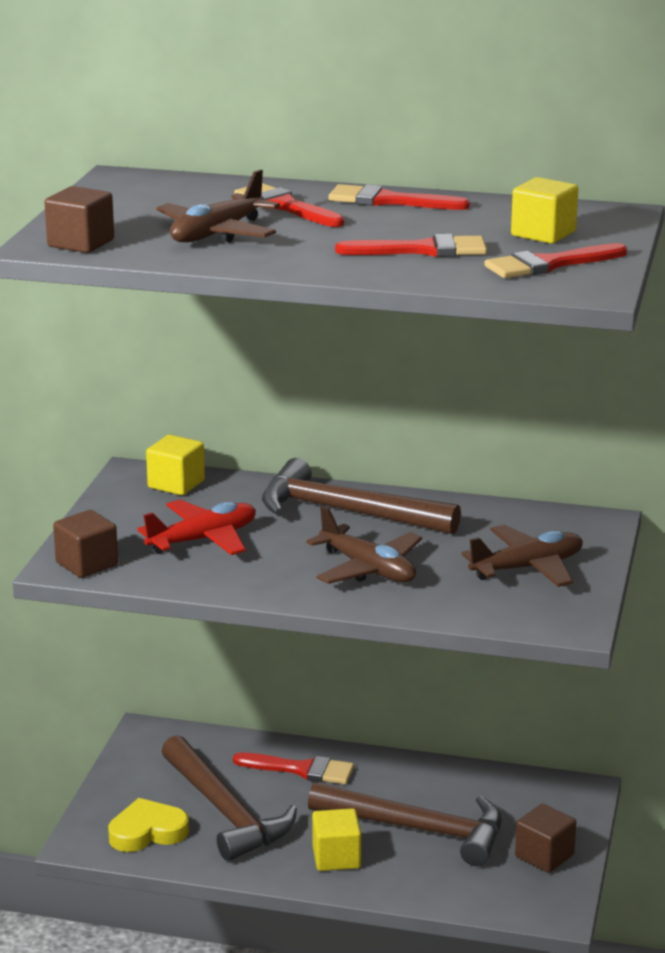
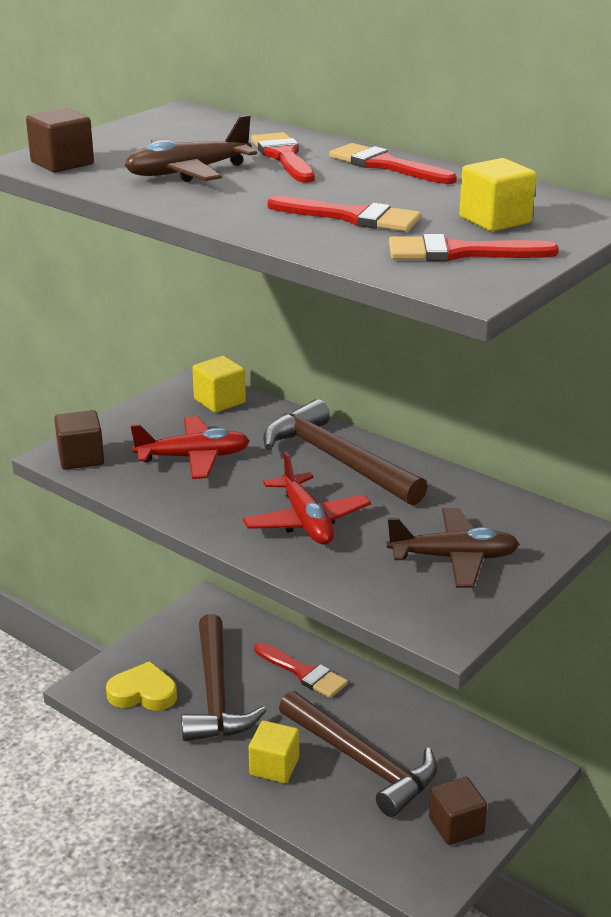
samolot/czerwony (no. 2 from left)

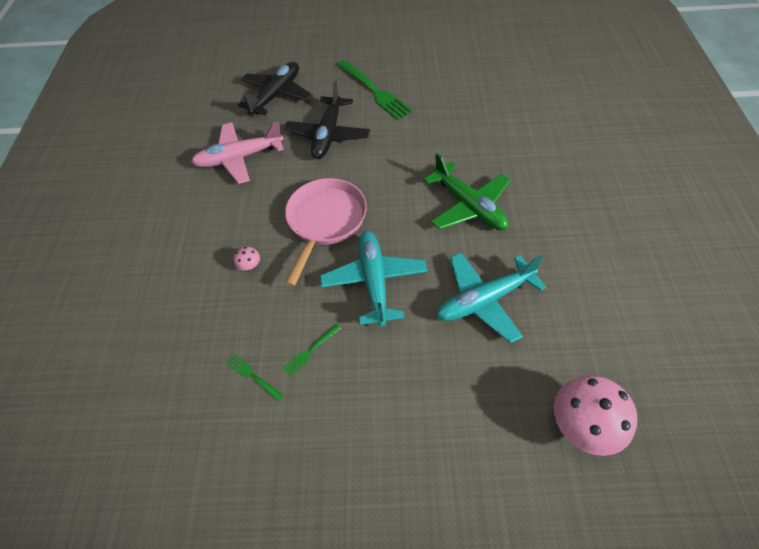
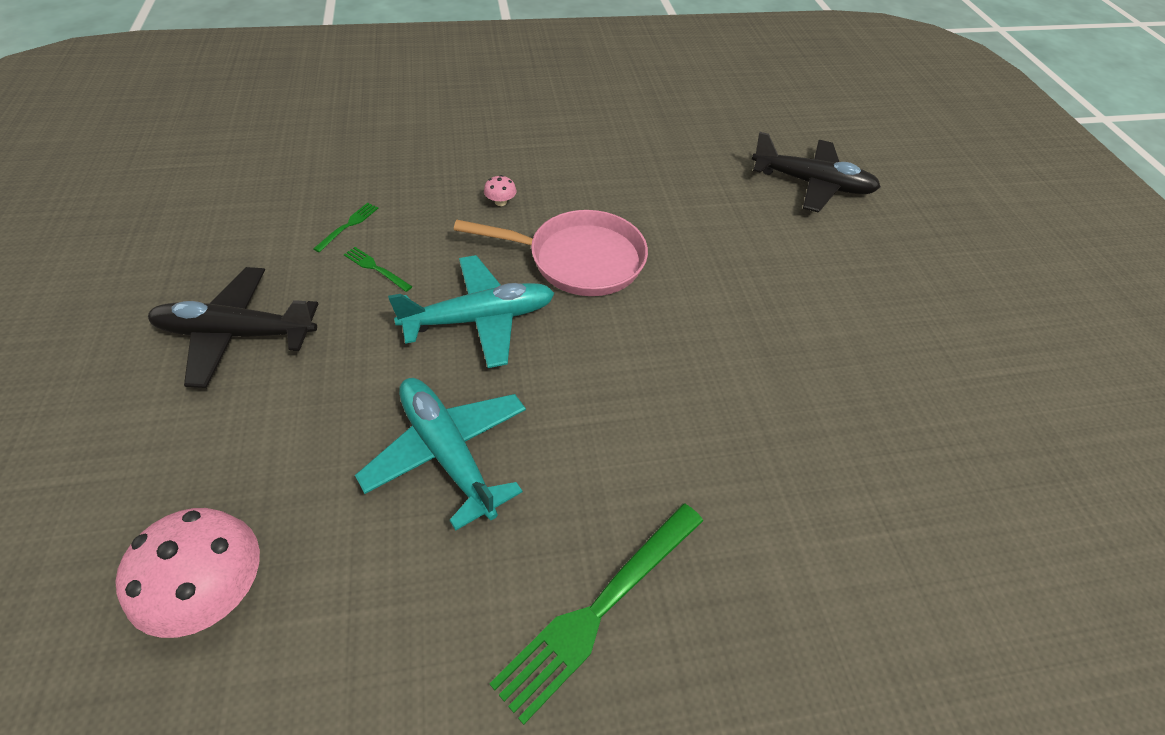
samolot/różowy
samolot/zielony
samolot/czarny (no. 1 from left)
widelec/zielony (no. 3 from left)

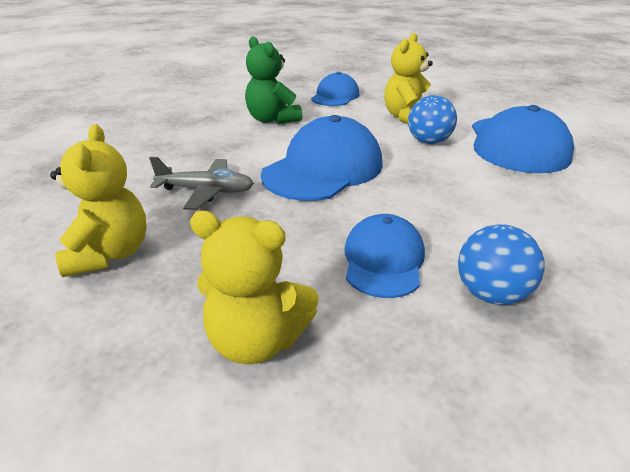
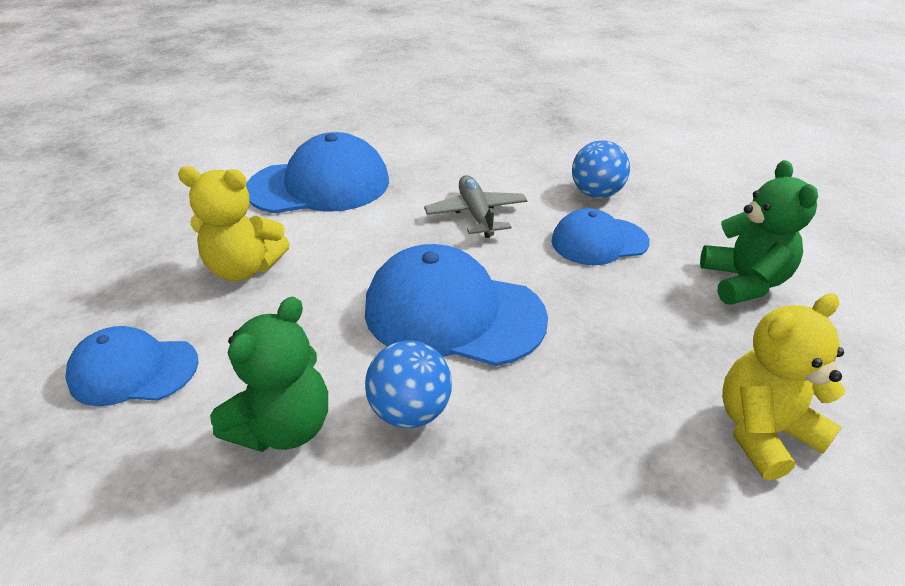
samolot/szary
piłka/niebieski (no. 1 from left)
miś/zielony (no. 2 from left)

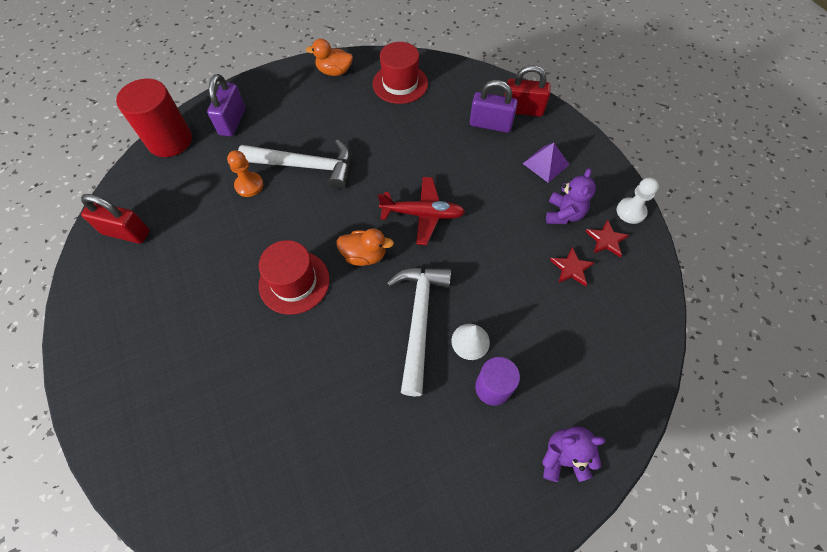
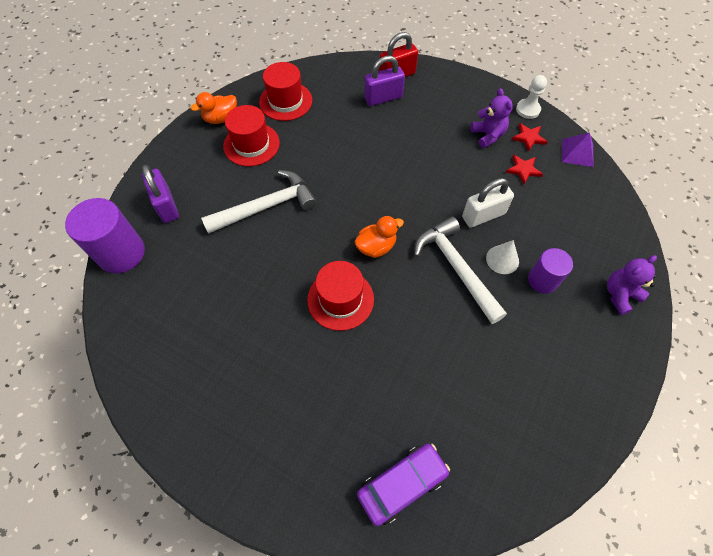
kłódka/czerwony (no. 1 from left in the first image)
pionek/pomarańczowy
samolot/czerwony
kapelusz/czerwony (no. 1 from left)
samochód/fioletowy
kłódka/biały
piramida/fioletowy
walec/fioletowy (no. 1 from left)

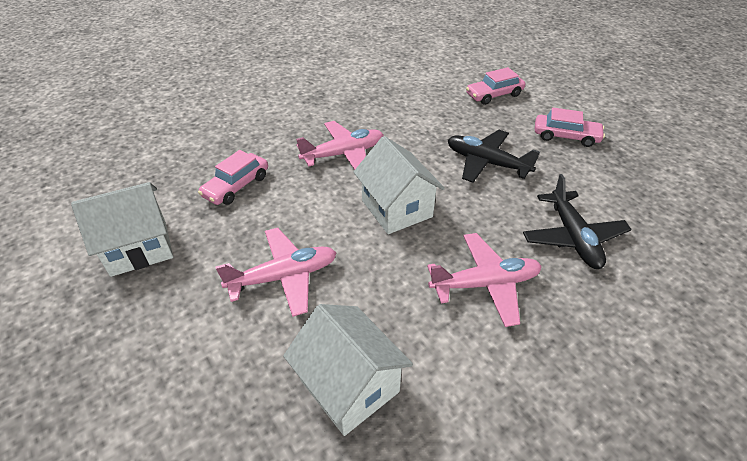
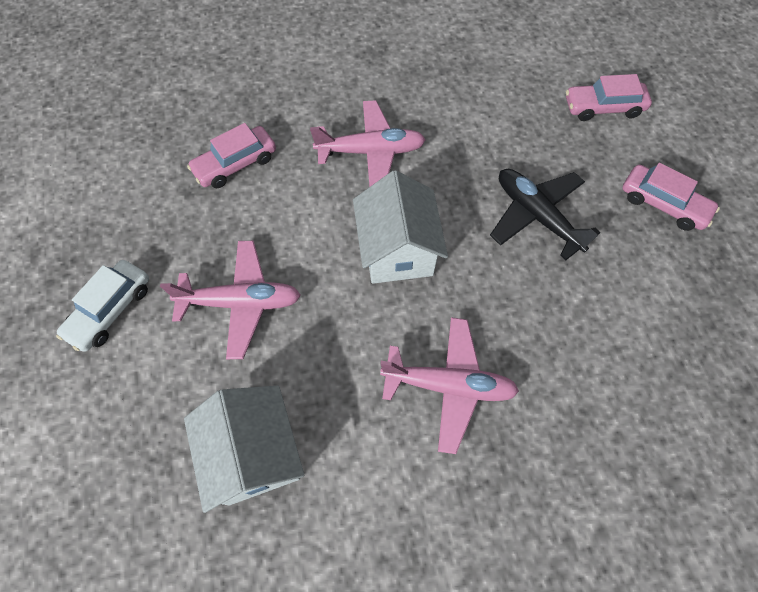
domek/biały (no. 1 from left in the first image)
samolot/czarny (no. 2 from left in the first image)
samochód/biały

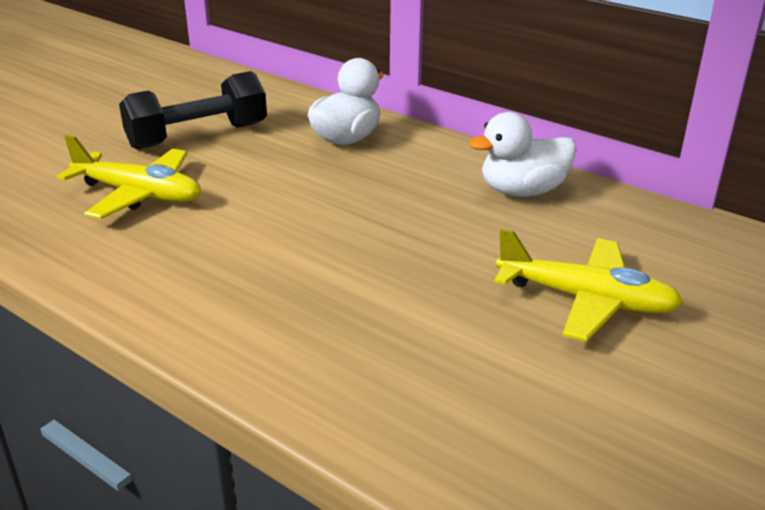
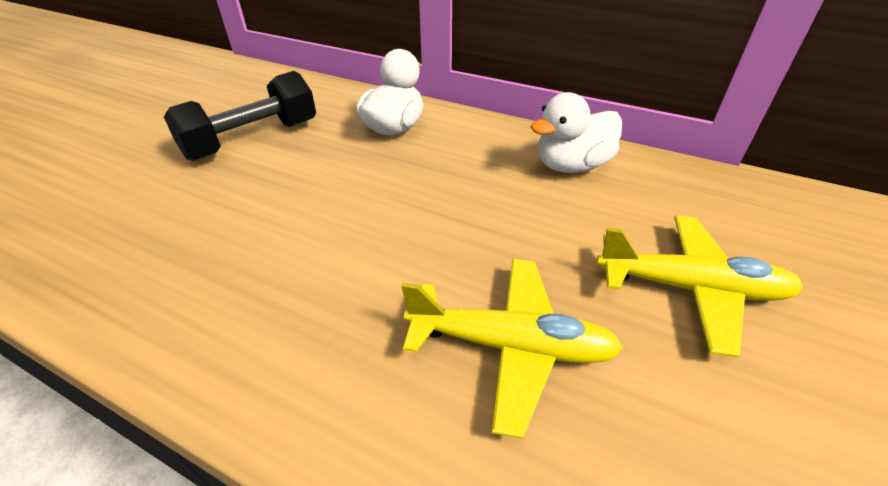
samolot/żółty (no. 1 from left)

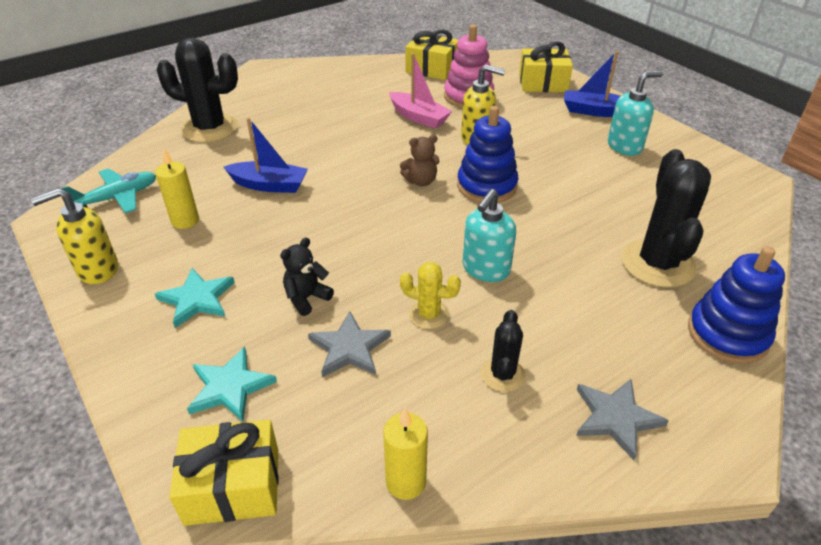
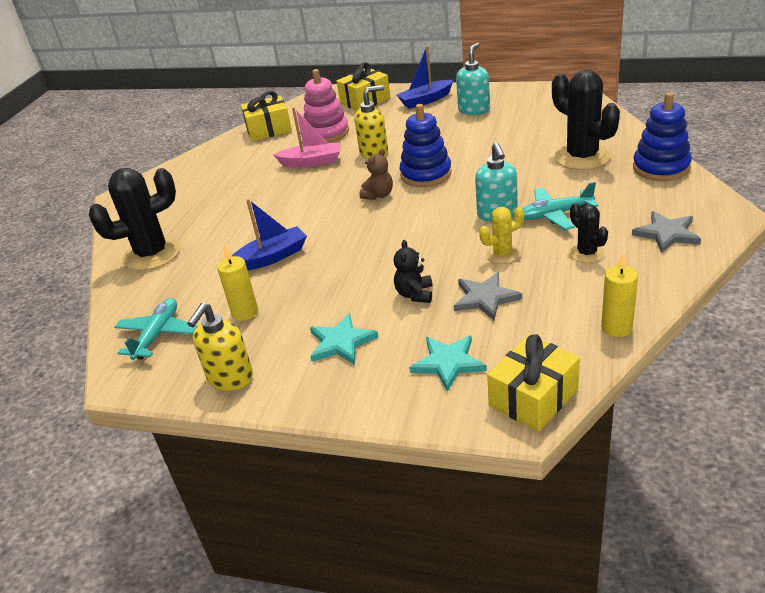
samolot/turkusowy (no. 2 from left)

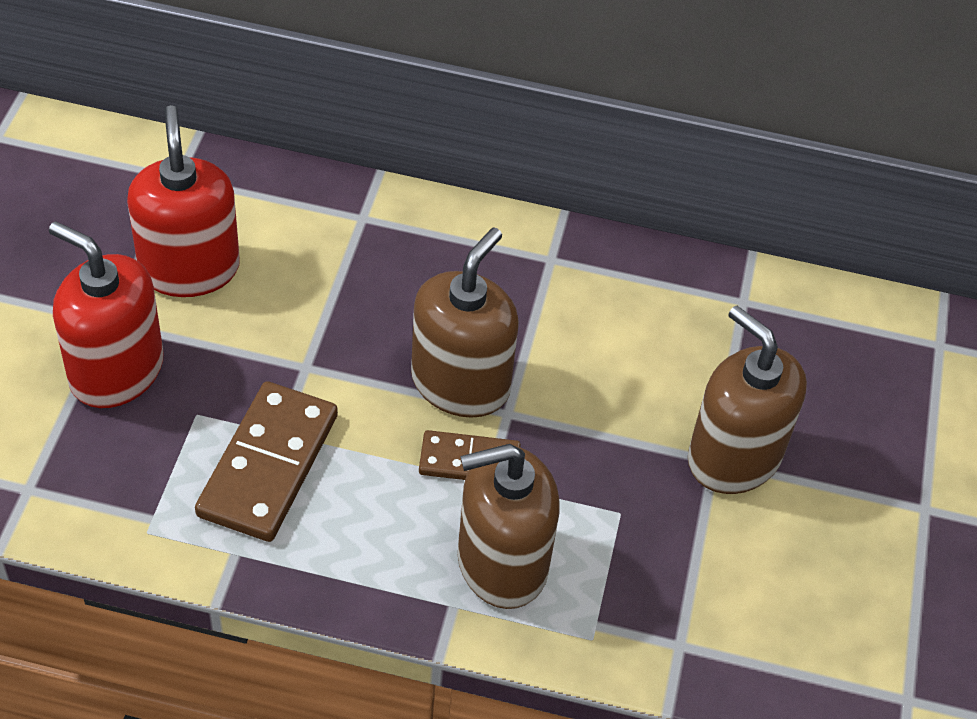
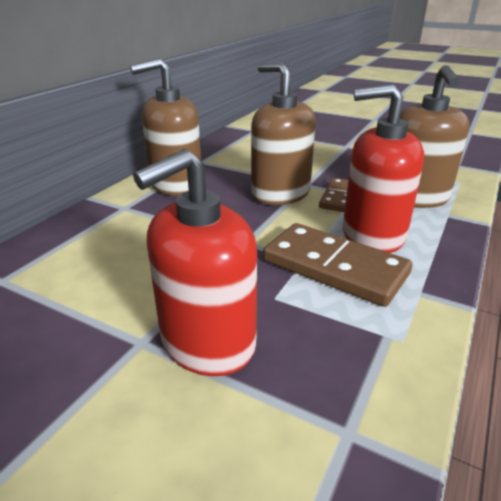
dozownik mydła/czerwony (no. 2 from left)
dozownik mydła/brązowy (no. 1 from left)

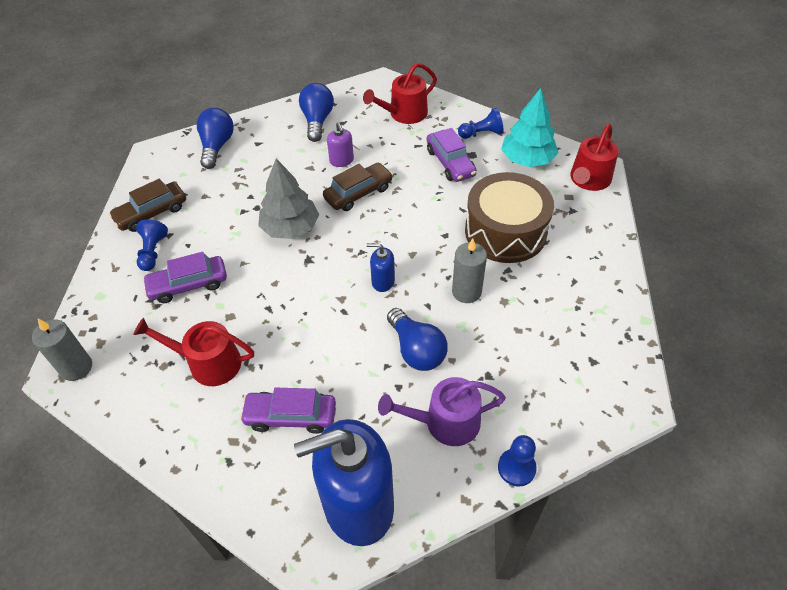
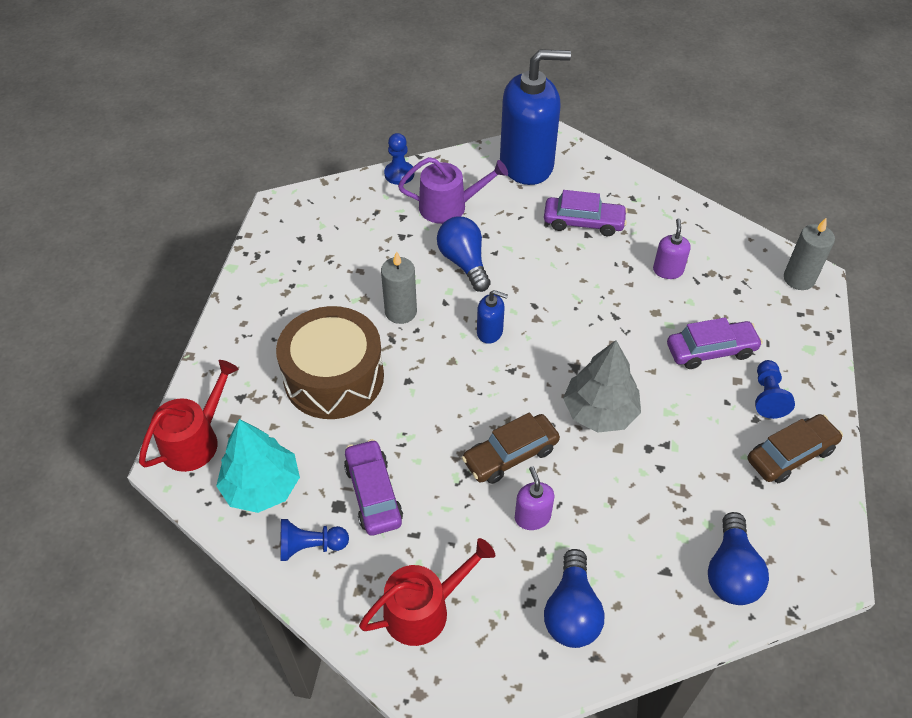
dozownik mydła/fioletowy (no. 2 from left)

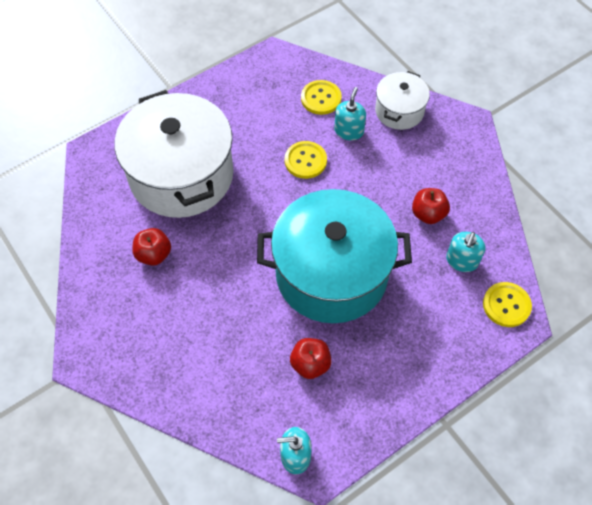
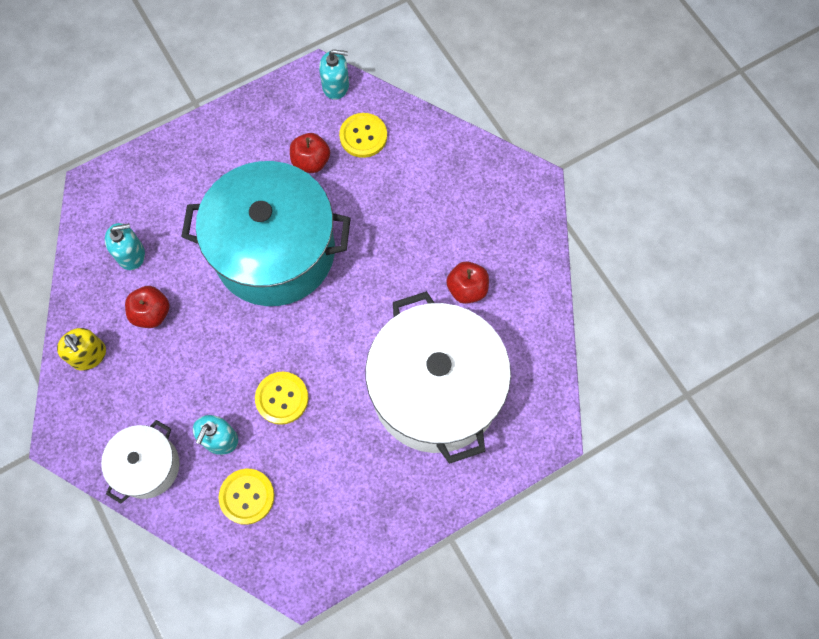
dozownik mydła/żółty
guzik/żółty (no. 3 from left)
dozownik mydła/turkusowy (no. 1 from left)

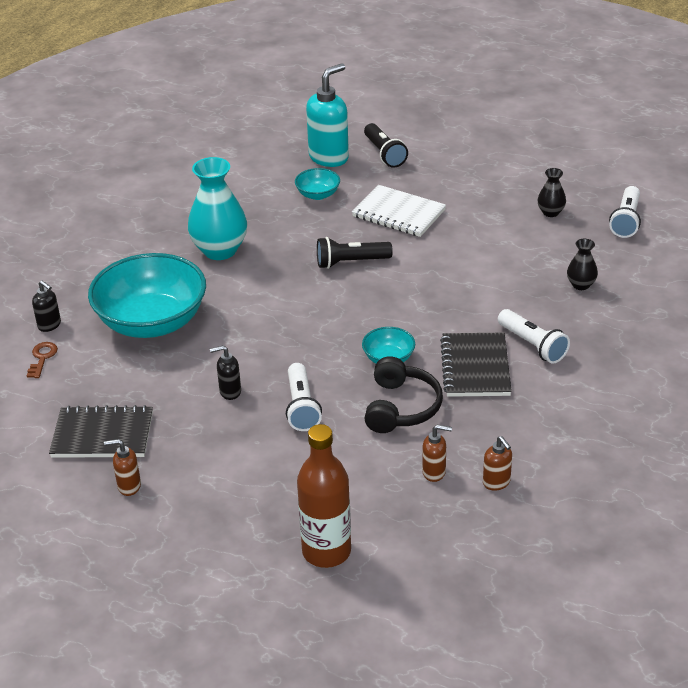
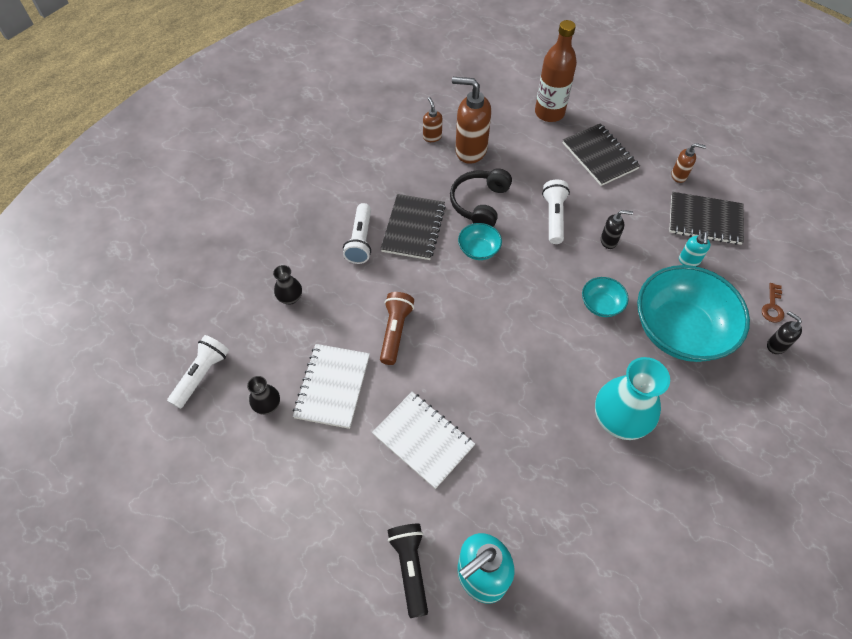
latarka/czarny (no. 1 from left in the first image)
zeszyt/biały (no. 1 from left)
latarka/brązowy
zeszyt/czarny (no. 2 from left)
dozownik mydła/turkusowy (no. 2 from left)
miska/turkusowy (no. 2 from left)
latarka/biały (no. 2 from left)
dozownik mydła/brązowy (no. 2 from left)

